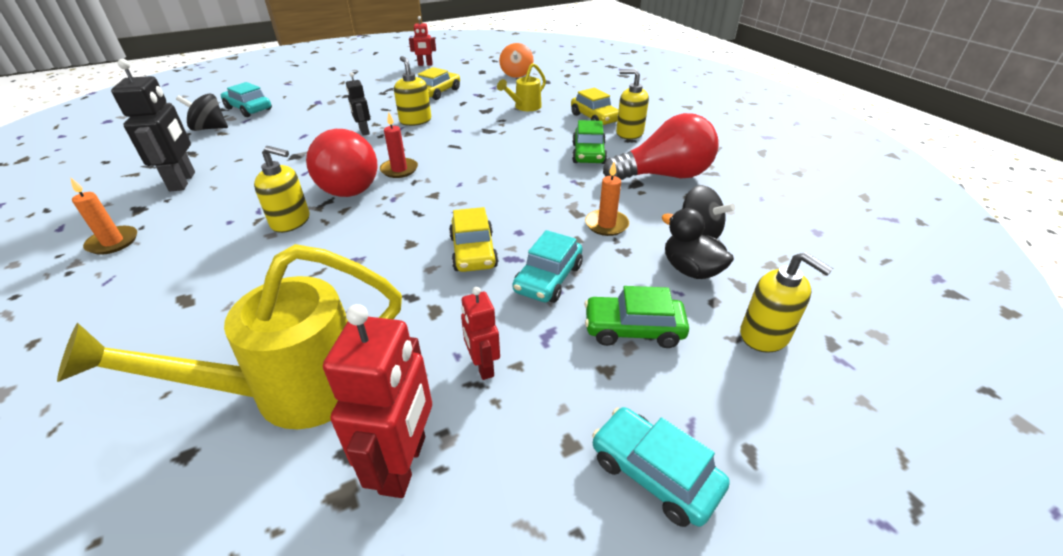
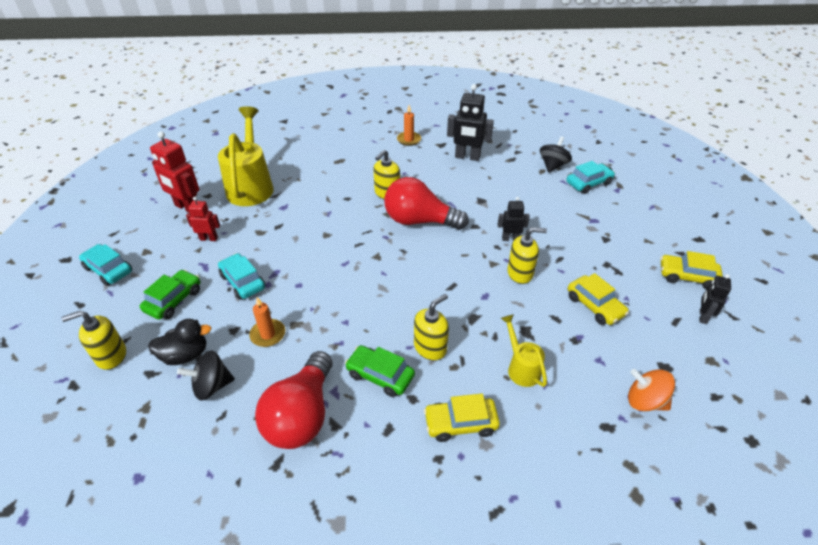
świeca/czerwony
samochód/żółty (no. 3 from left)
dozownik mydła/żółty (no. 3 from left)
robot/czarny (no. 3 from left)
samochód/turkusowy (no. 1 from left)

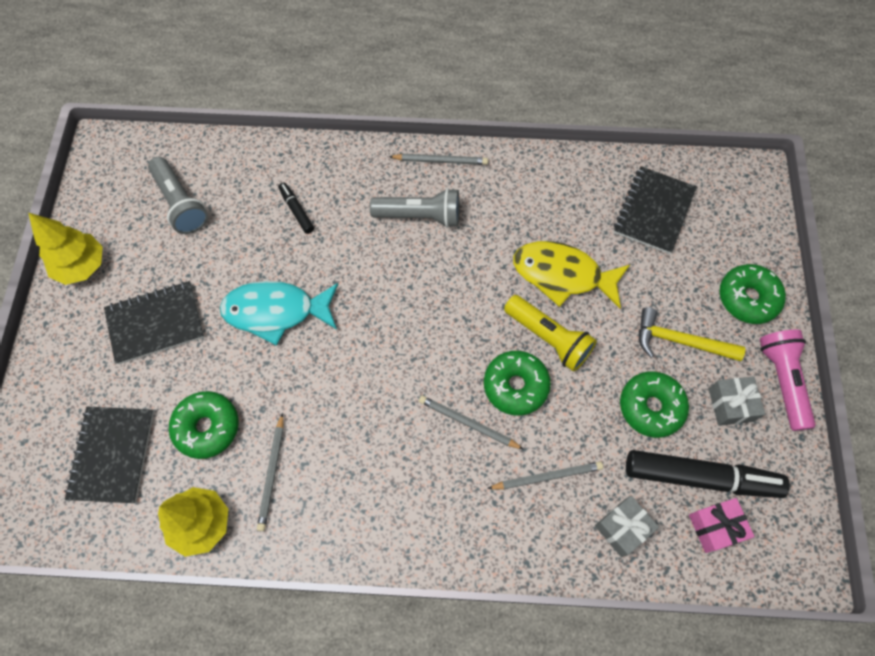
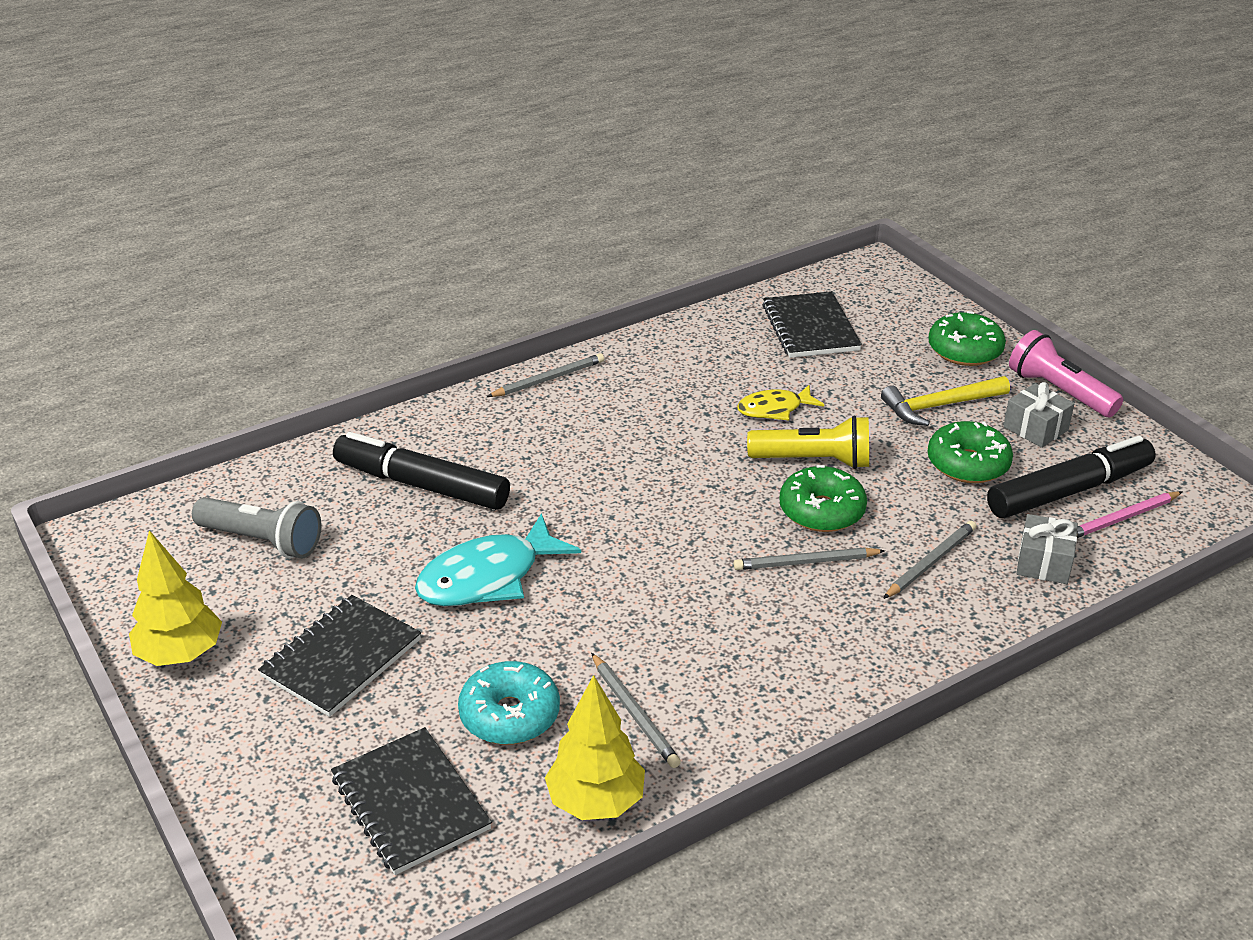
latarka/szary (no. 2 from left in the first image)
ołówek/różowy
donut/turkusowy
flamaster/czarny (no. 1 from left)
ryba/żółty

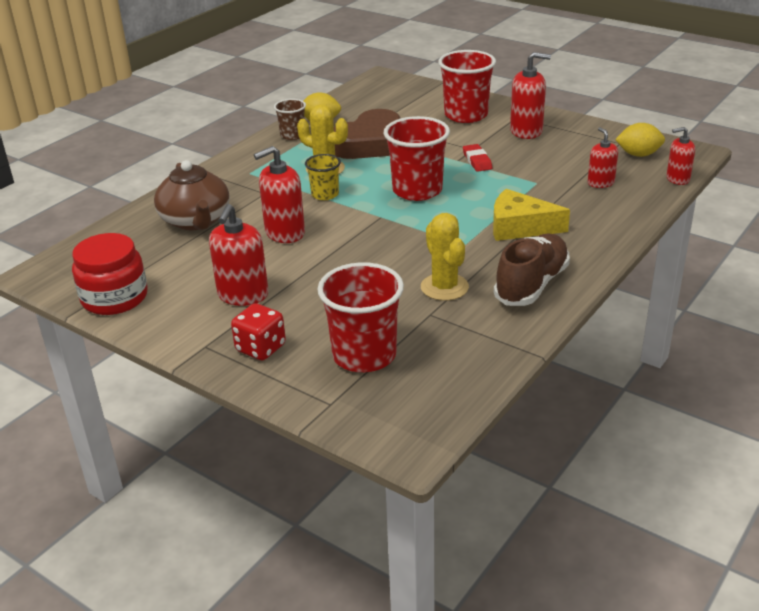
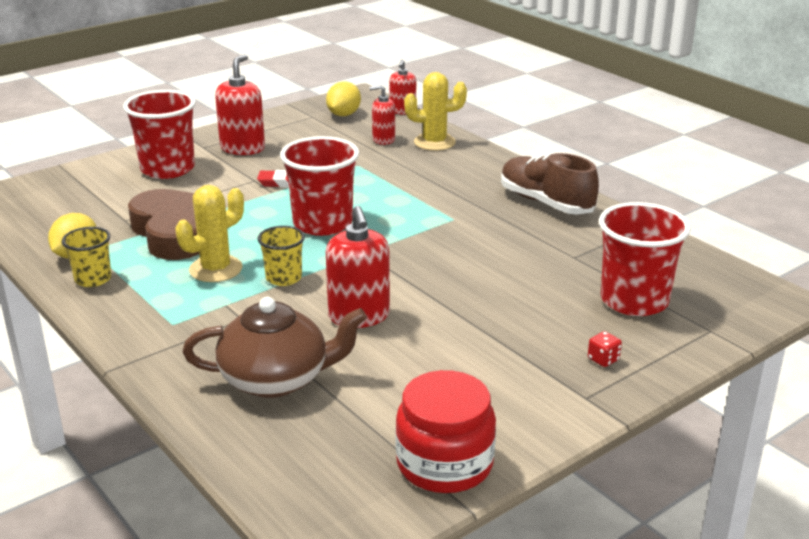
dozownik mydła/czerwony (no. 1 from left in the first image)
ser/żółty
kaktus/żółty (no. 2 from left)
szklanka/żółty (no. 1 from left)
kostka do gry/czerwony

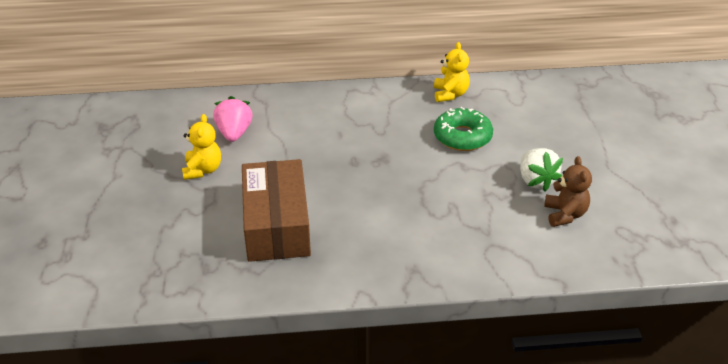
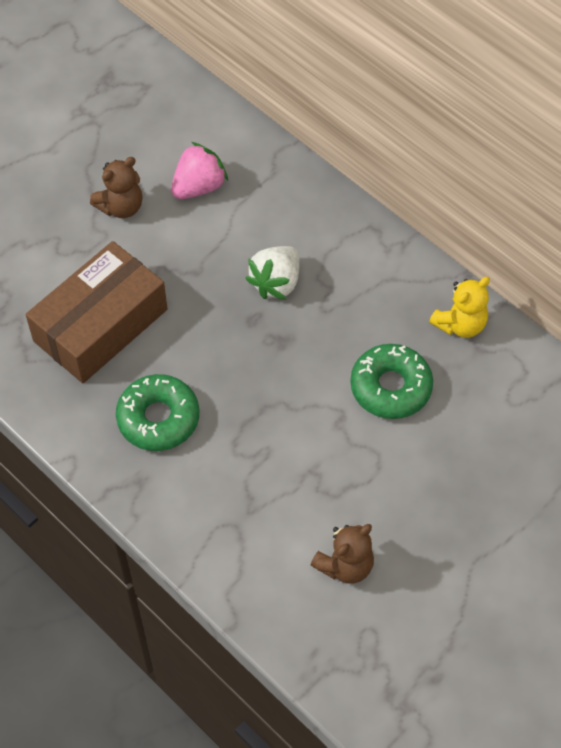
donut/zielony (no. 1 from left)
truskawka/biały
miś/brązowy (no. 1 from left)

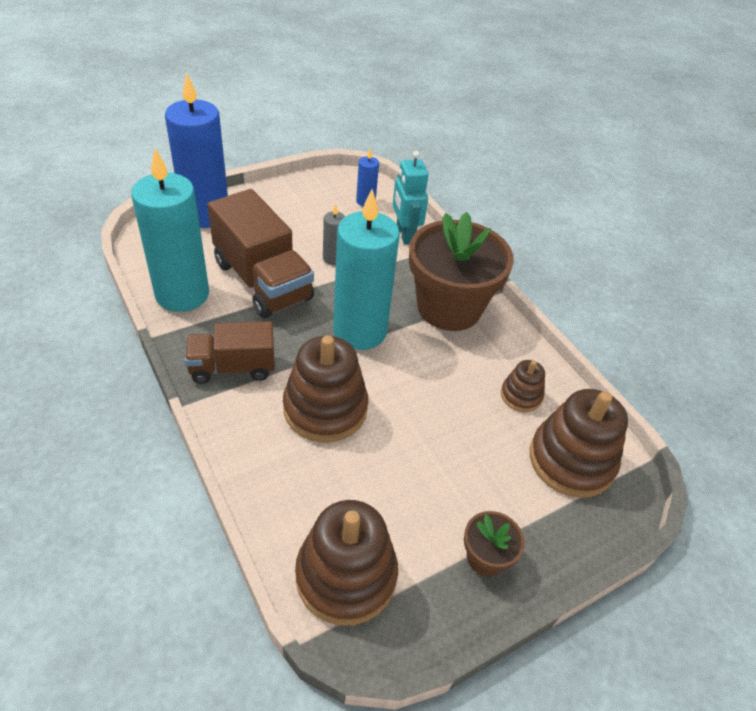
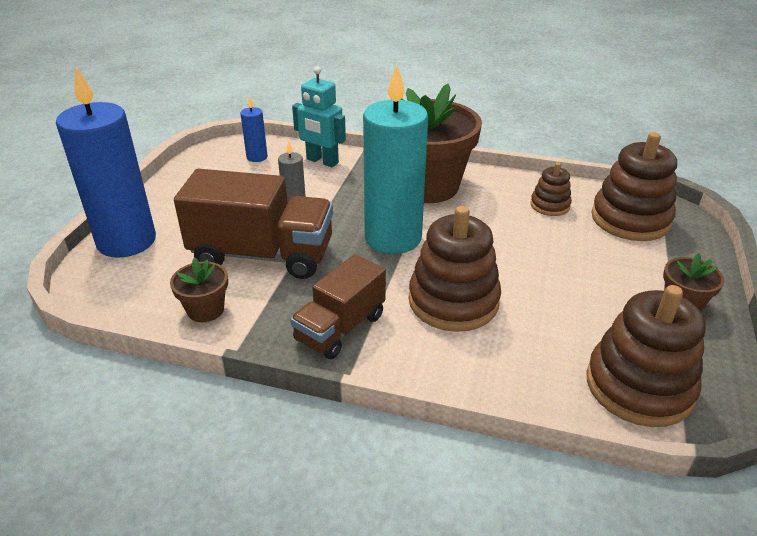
doniczka/brązowy (no. 1 from left)

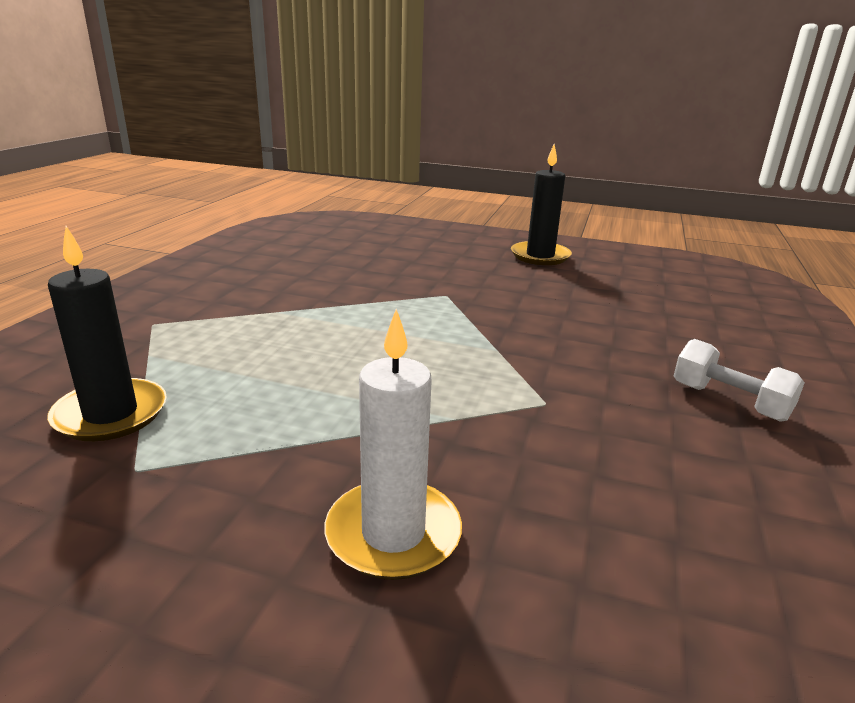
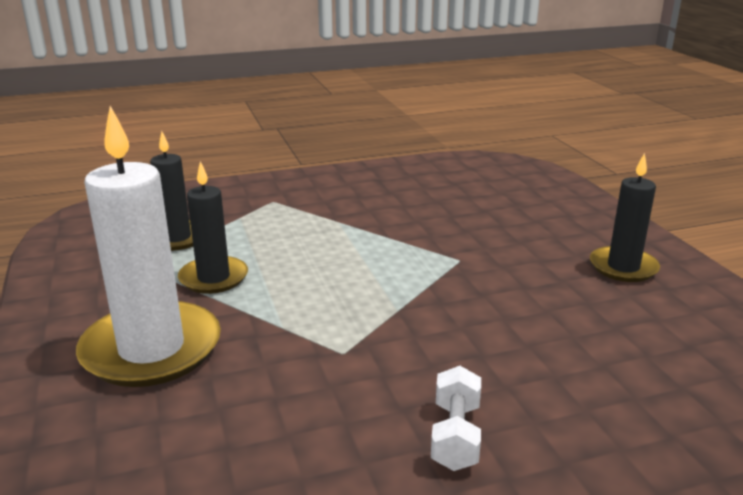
świeca/czarny (no. 2 from left)
świeca/biały

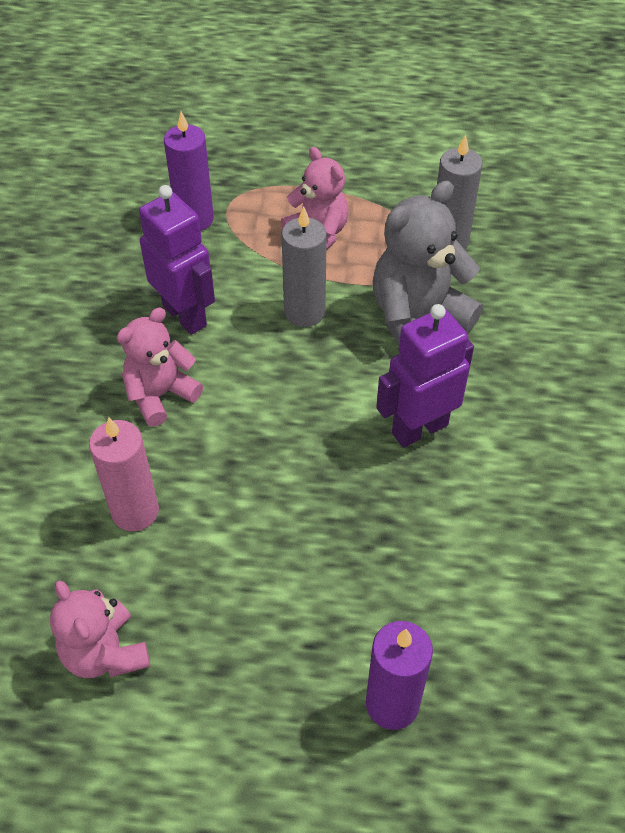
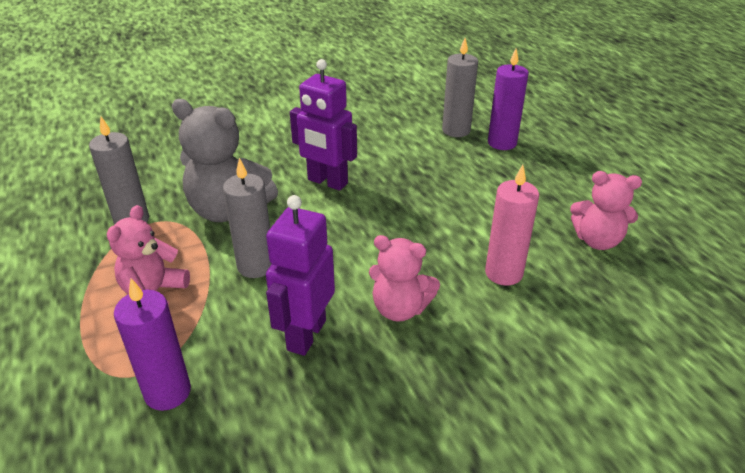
świeca/szary (no. 3 from left)
miś/różowy (no. 3 from left)

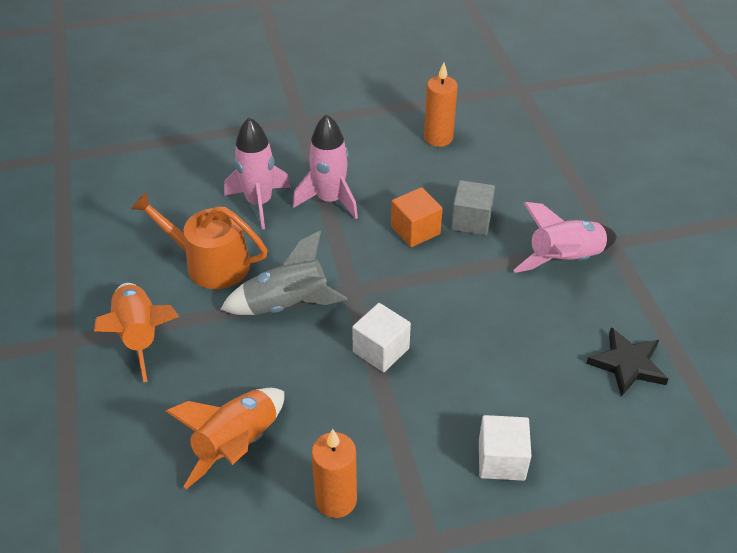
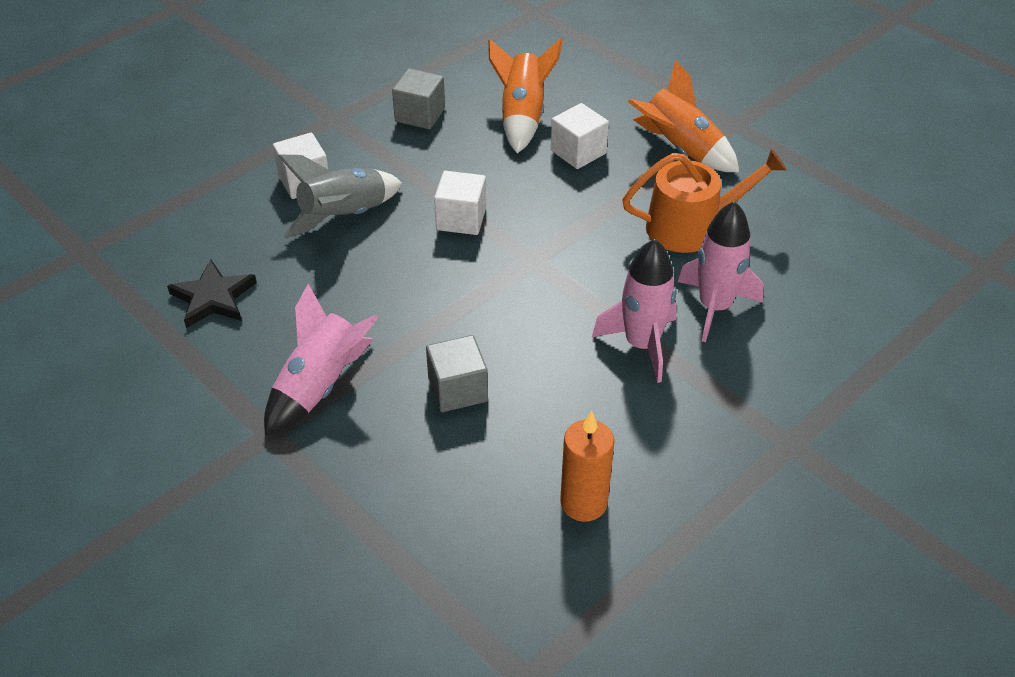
sześcian/pomarańczowy
sześcian/biały (no. 3 from left)
rakieta/szary
sześcian/szary (no. 1 from left)

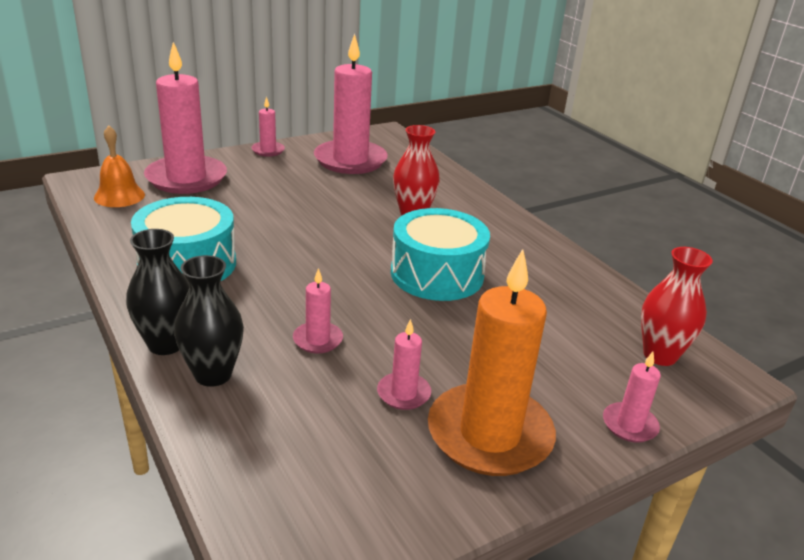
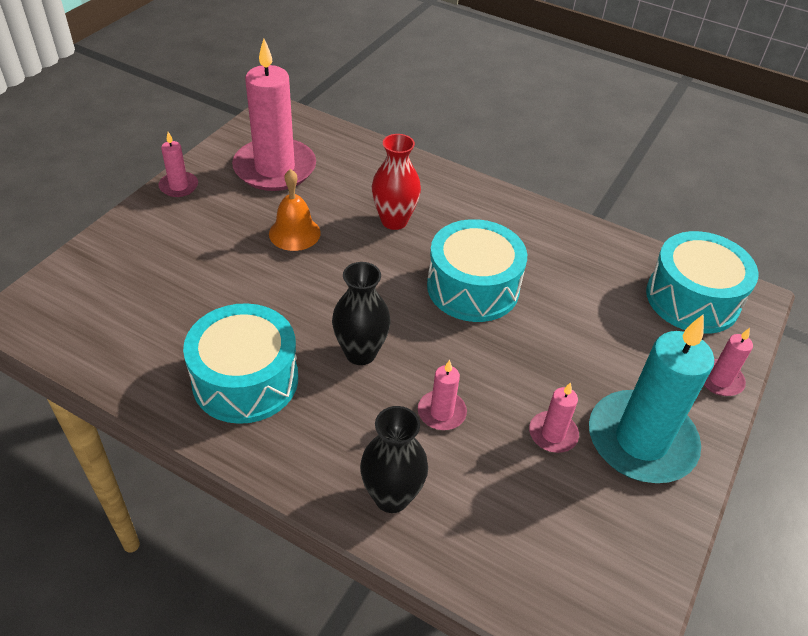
świeca/różowy (no. 1 from left in the first image)
dzwonek/pomarańczowy
wazon/czarny (no. 1 from left)
bęben/turkusowy (no. 3 from left)
świeca/turkusowy

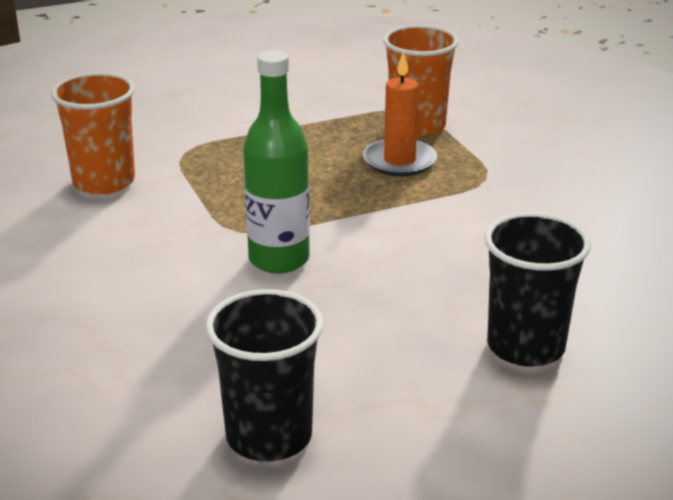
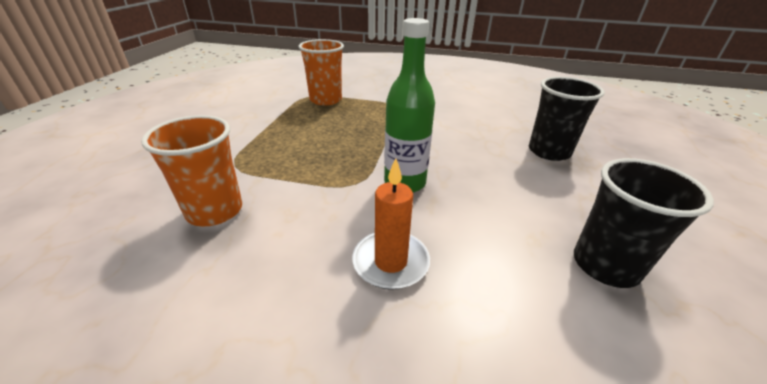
świeca/pomarańczowy

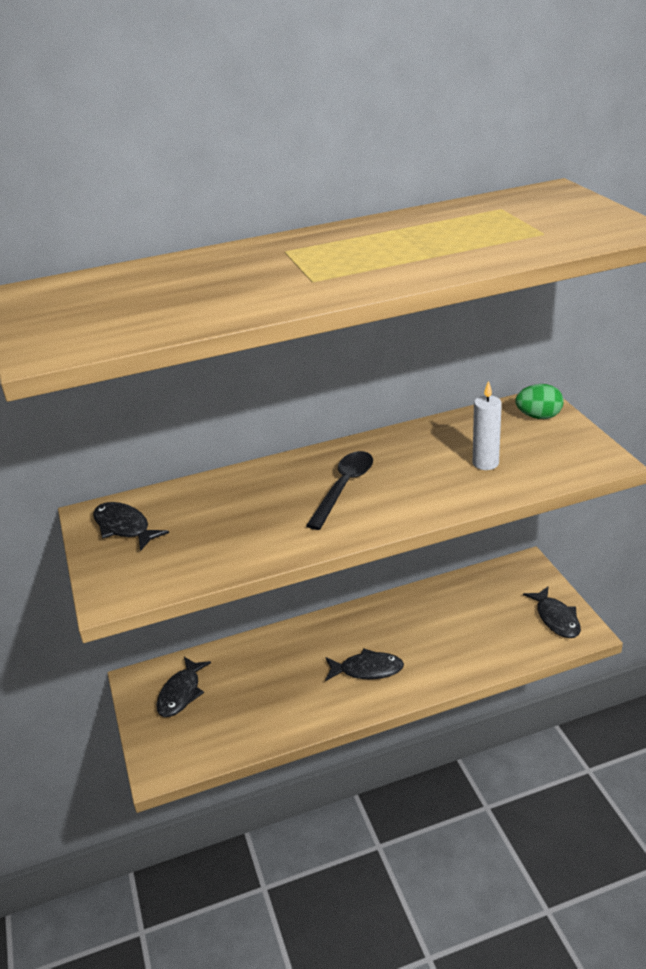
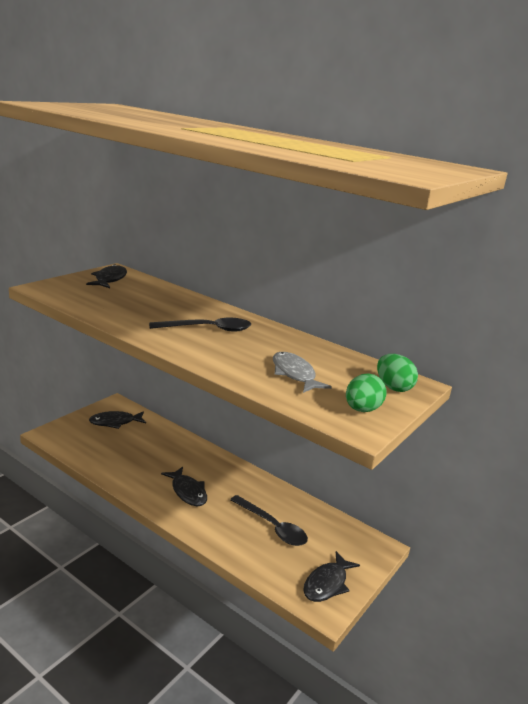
łyżka/czarny (no. 2 from left)
jajko/zielony (no. 1 from left)
ryba/szary

